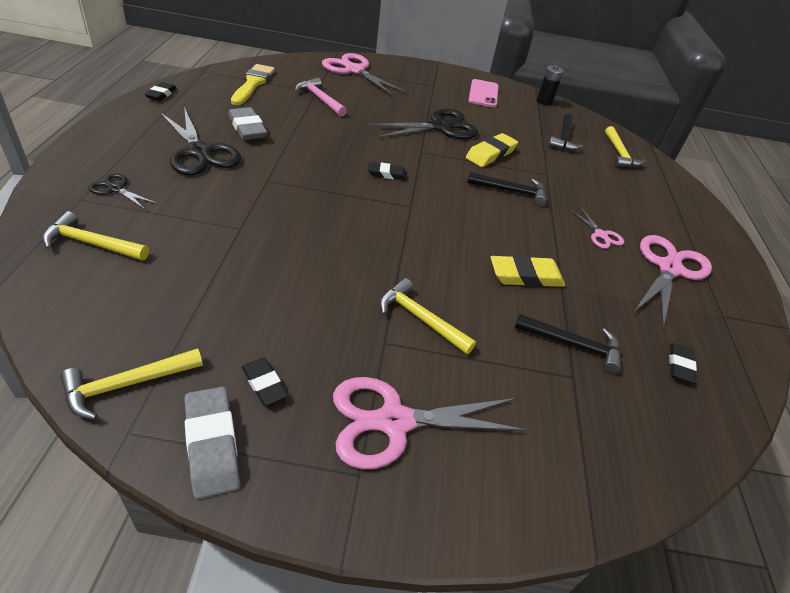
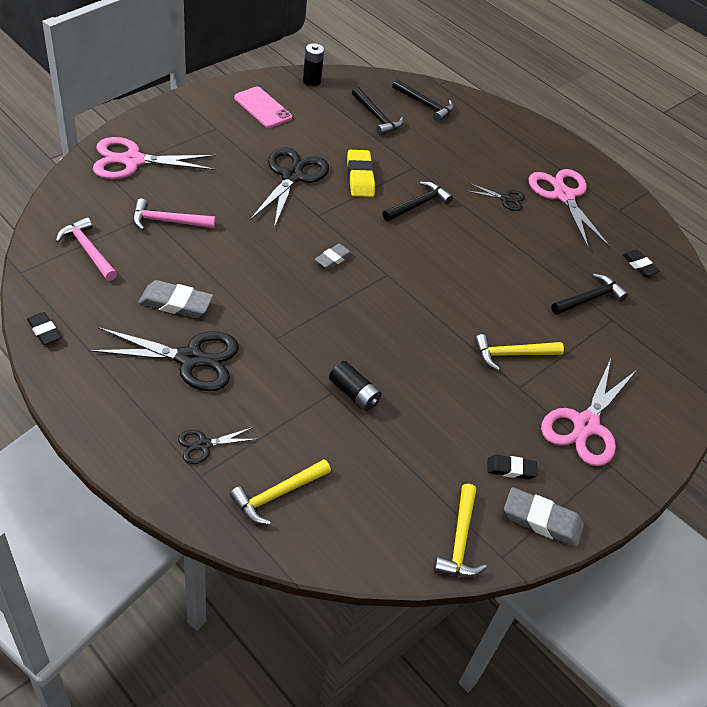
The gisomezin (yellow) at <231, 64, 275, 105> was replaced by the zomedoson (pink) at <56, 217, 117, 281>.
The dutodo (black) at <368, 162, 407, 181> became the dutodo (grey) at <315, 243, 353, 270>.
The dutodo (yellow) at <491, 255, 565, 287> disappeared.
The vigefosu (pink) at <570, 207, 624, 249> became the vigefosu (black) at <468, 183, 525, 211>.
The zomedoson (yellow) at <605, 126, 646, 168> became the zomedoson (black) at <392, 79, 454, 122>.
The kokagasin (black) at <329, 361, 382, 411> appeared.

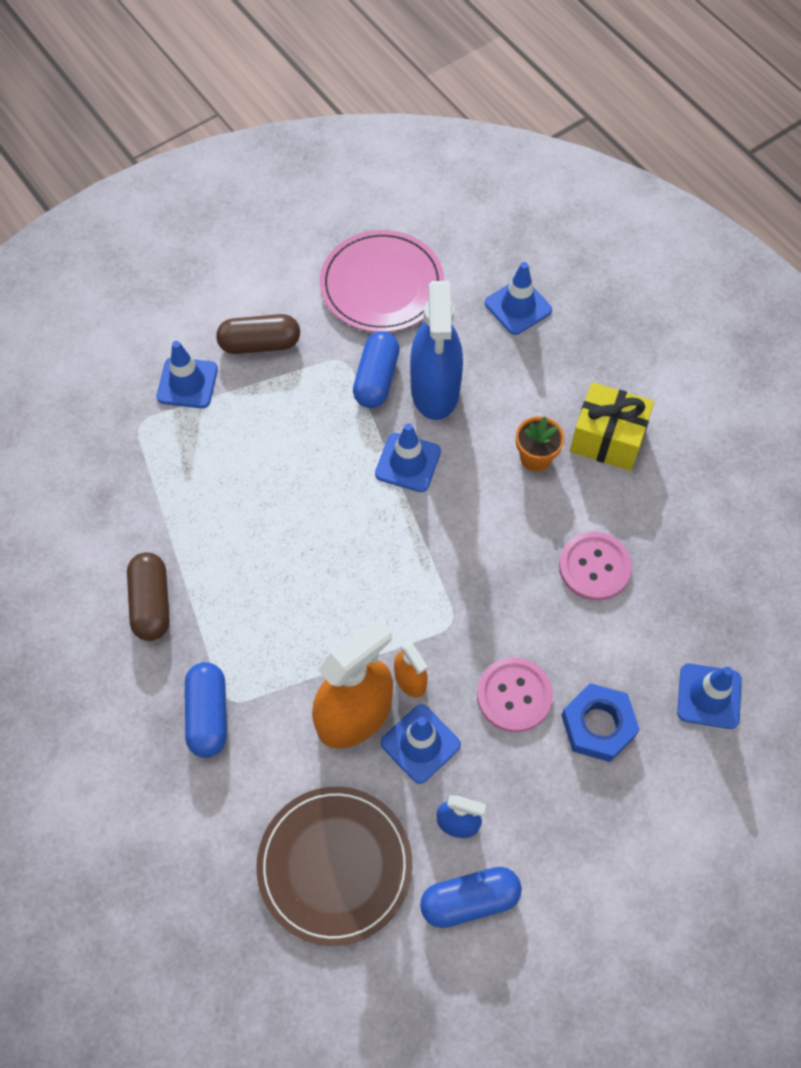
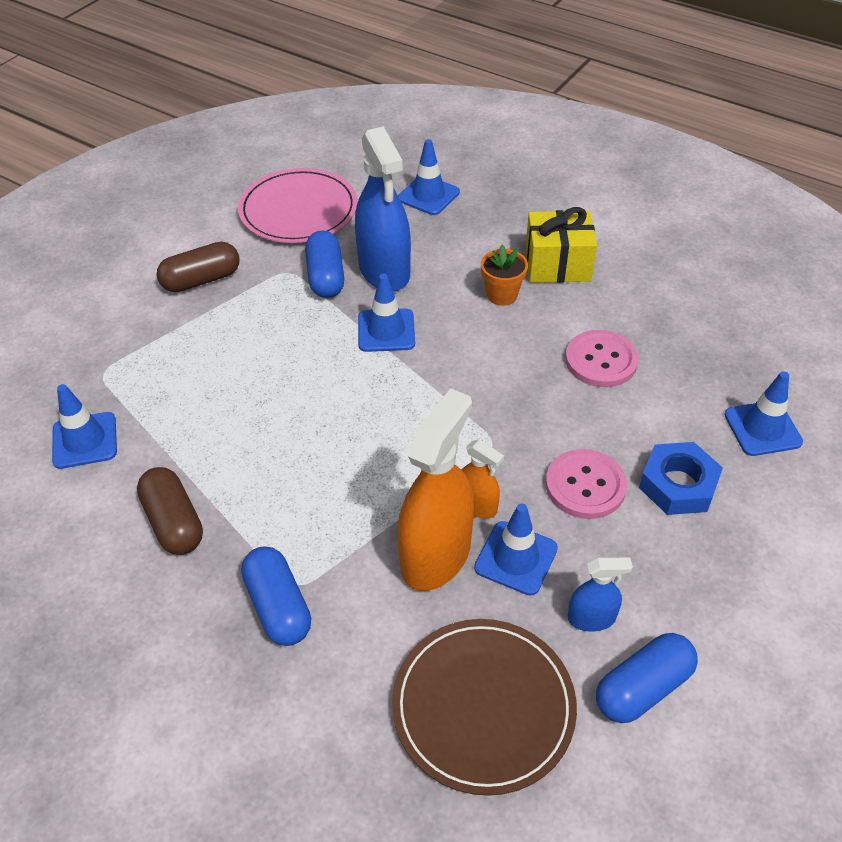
The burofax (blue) moved from <156, 341, 218, 409> to <52, 384, 117, 469>.

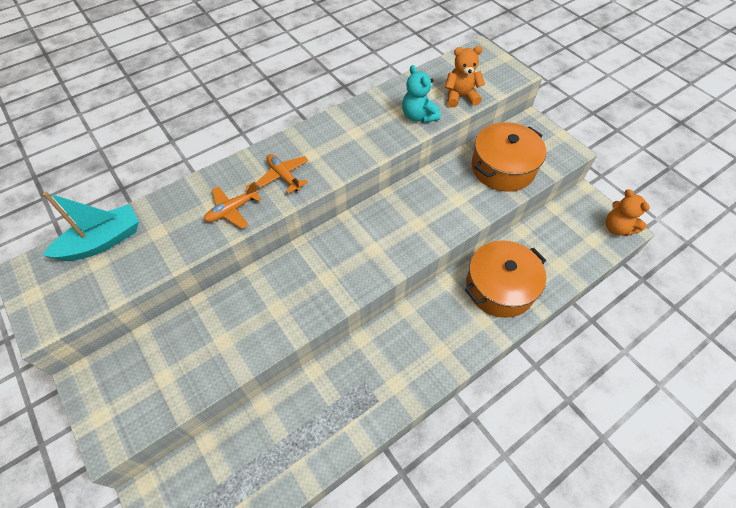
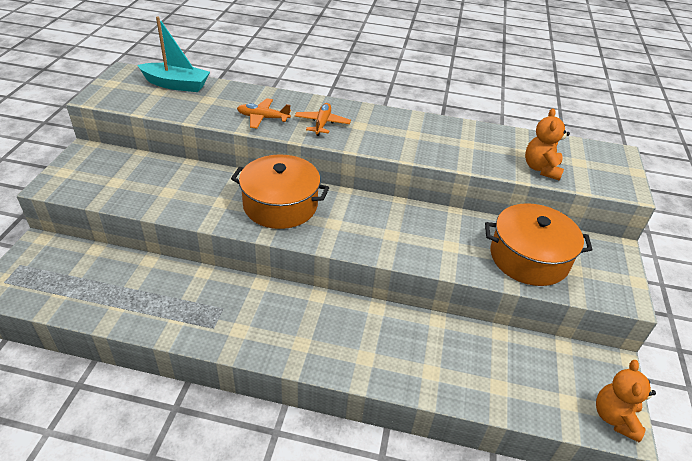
The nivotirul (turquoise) at <402, 65, 441, 123> disappeared.
The nivotirul (orange) at <445, 46, 485, 108> turned 120 degrees counterclockwise.
The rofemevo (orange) moved from <465, 240, 546, 318> to <231, 154, 329, 229>.

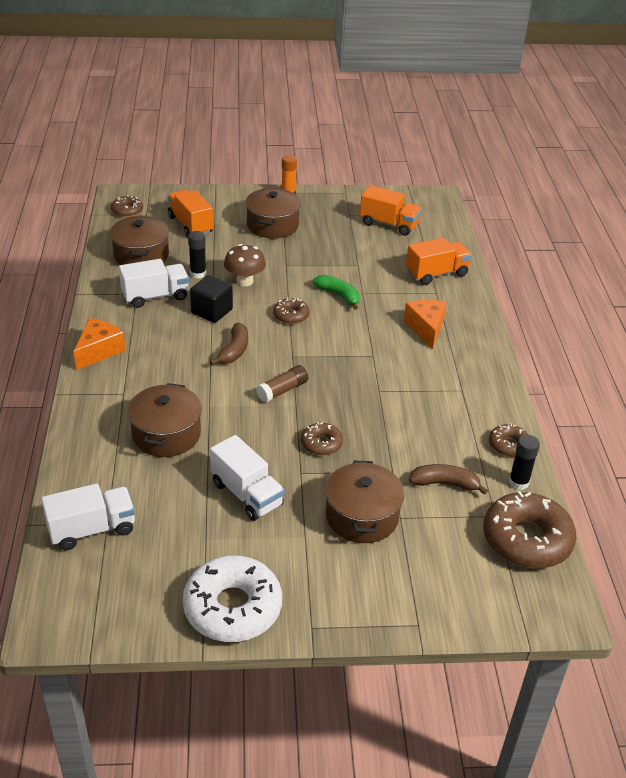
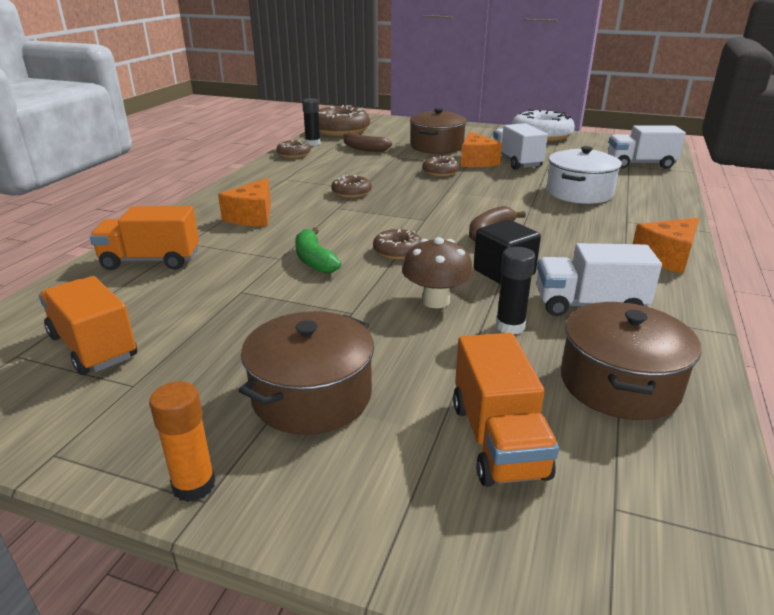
The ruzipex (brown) moved from <111, 195, 143, 217> to <331, 175, 372, 198>.
The rofemevo (brown) at <128, 383, 202, 457> became the rofemevo (white) at <546, 146, 622, 204>.
The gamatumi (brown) at <256, 365, 308, 403> disappeared.
The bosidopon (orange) at <461, 132, 502, 167> appeared.

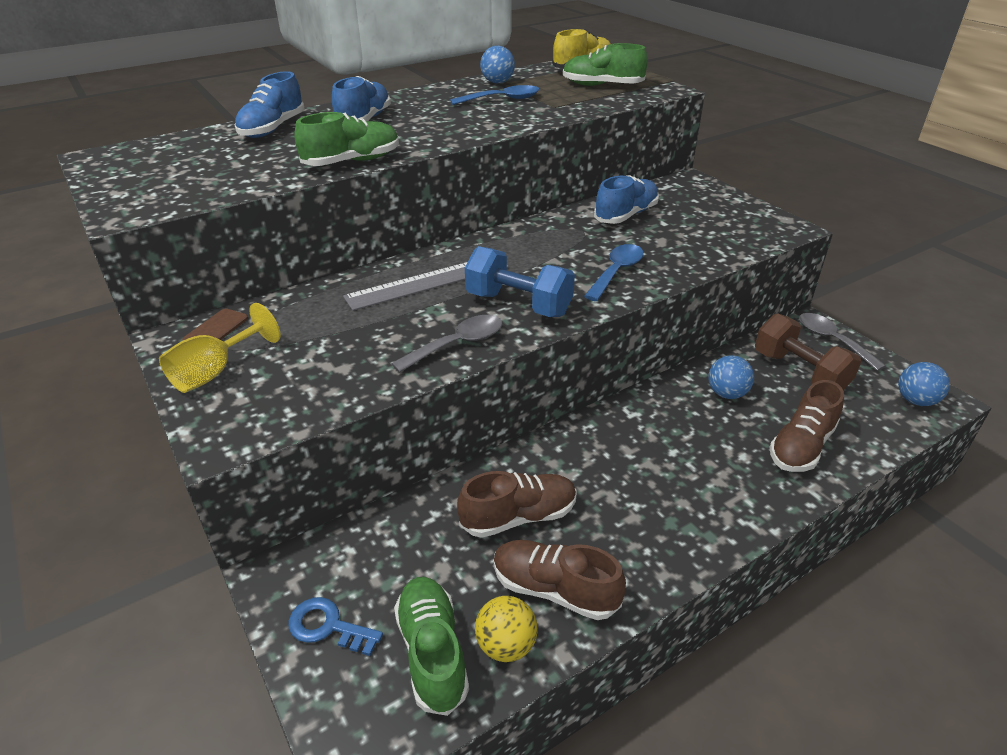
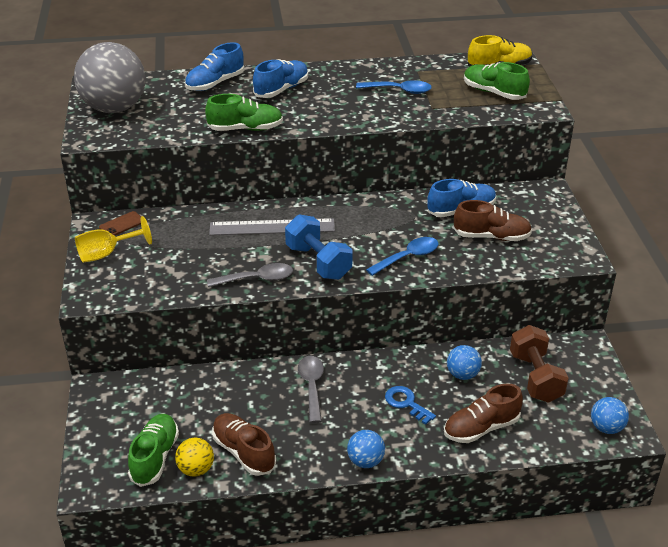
The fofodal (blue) moved from <289, 597, 383, 656> to <385, 386, 436, 425>.
The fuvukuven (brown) moved from <457, 471, 576, 538> to <453, 200, 532, 241>.
The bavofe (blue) moved from <480, 46, 515, 83> to <347, 430, 385, 468>.
The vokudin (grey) moved from <799, 313, 886, 371> to <298, 356, 324, 423>.
The bavofe (grey) at <74, 42, 146, 113> appeared.

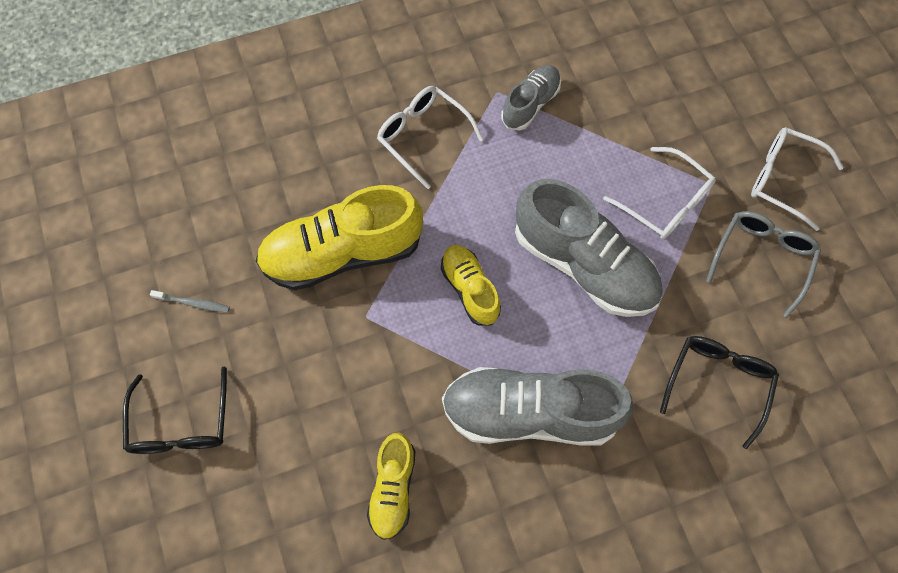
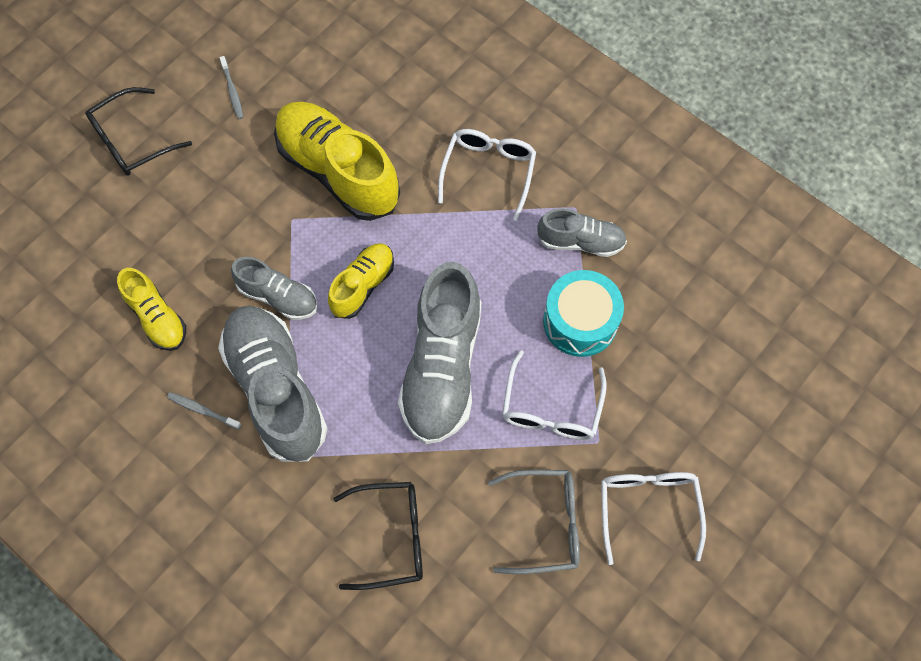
The fuvukuven (yellow) at <367, 433, 416, 540> turned 105 degrees counterclockwise.
The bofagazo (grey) at <167, 392, 242, 430> appeared.
The fuvukuven (grey) at <231, 257, 318, 320> appeared.
The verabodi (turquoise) at <543, 270, 624, 357> appeared.

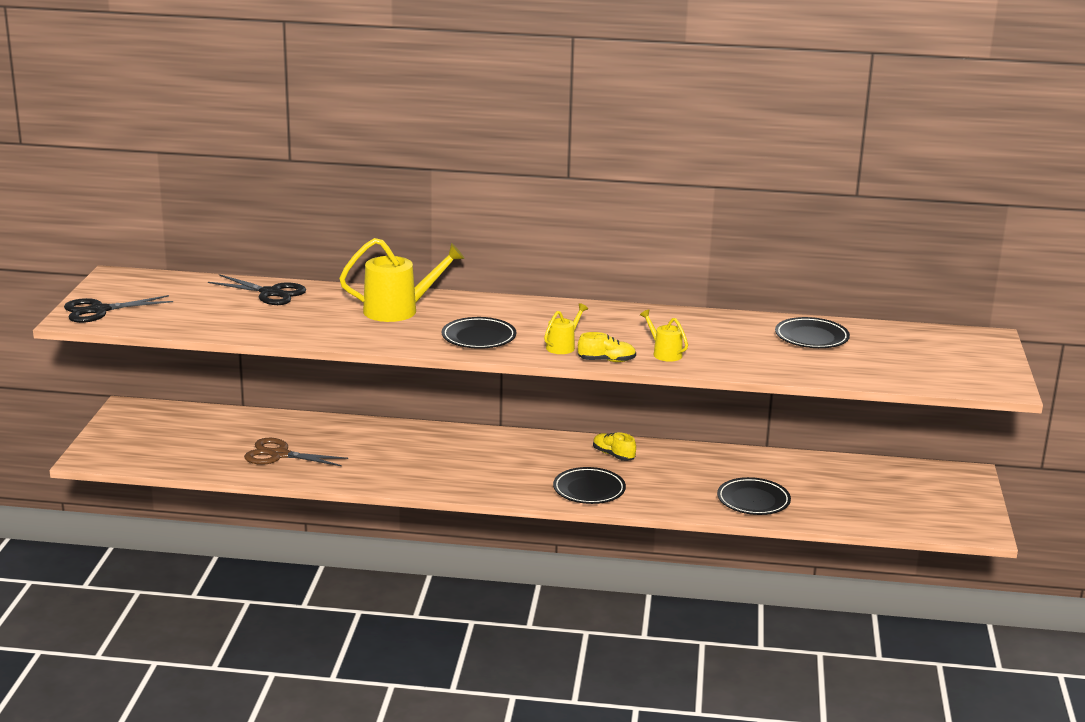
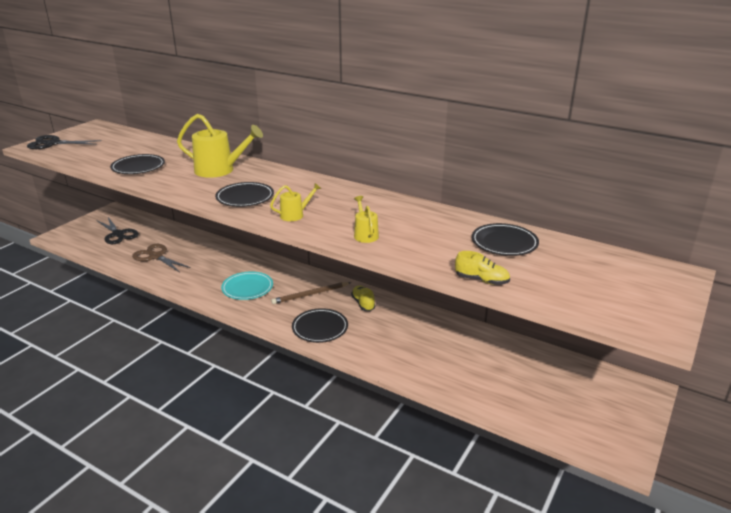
The vigefosu (black) moved from <208, 274, 306, 305> to <96, 217, 139, 244>.
The fuvukuven (yellow) moved from <578, 332, 636, 362> to <455, 251, 510, 285>.
The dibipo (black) moved from <717, 477, 791, 515> to <110, 154, 165, 174>.
The dibipo (turquoise) at <221, 271, 273, 300> appeared.
The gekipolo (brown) at <271, 282, 351, 304> appeared.

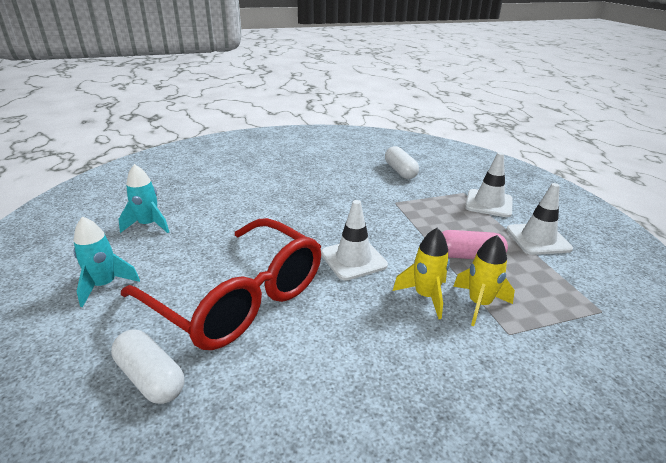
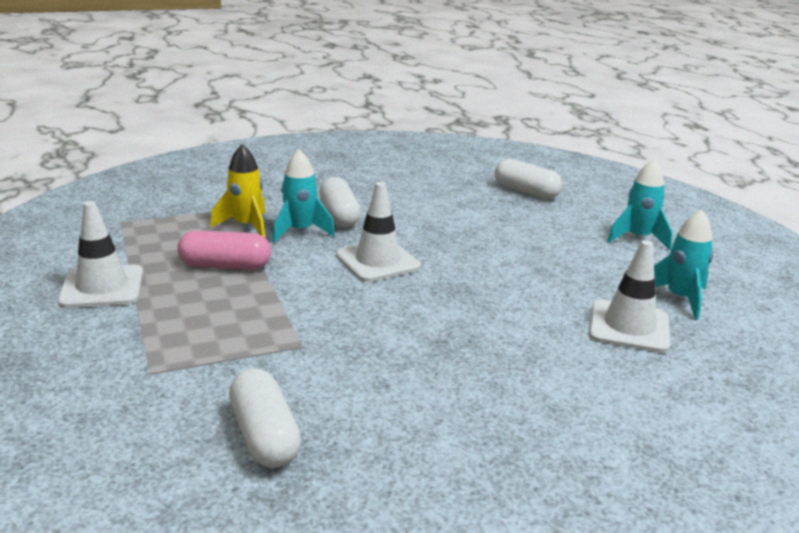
The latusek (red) at <121, 218, 321, 350> disappeared.
The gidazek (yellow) at <393, 228, 450, 319> became the gidazek (turquoise) at <272, 149, 335, 243>.
The burofax (white) moved from <465, 152, 513, 217> to <589, 240, 671, 353>.
The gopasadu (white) at <319, 177, 361, 228> appeared.

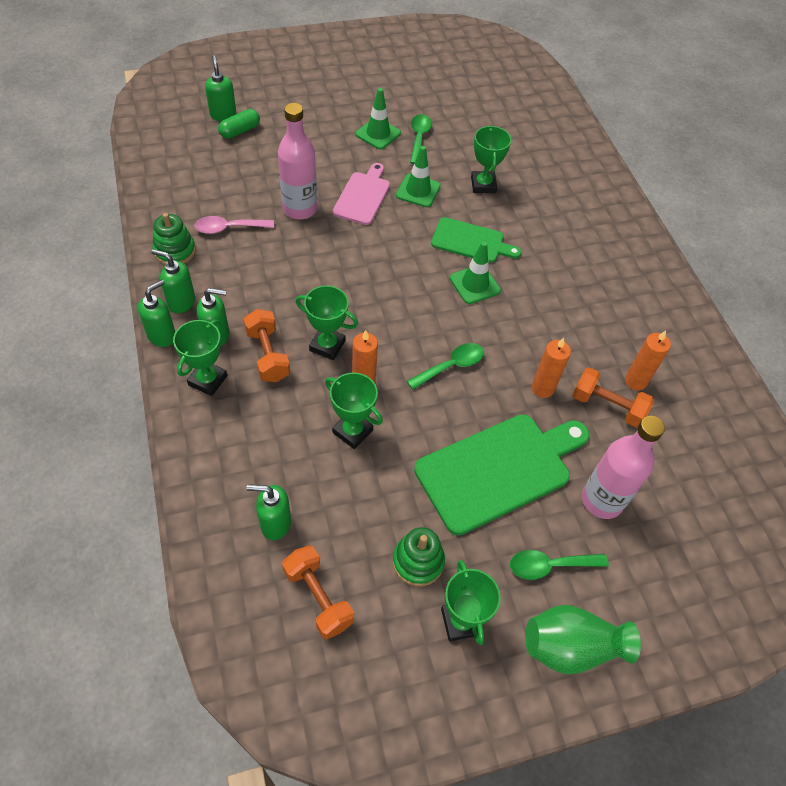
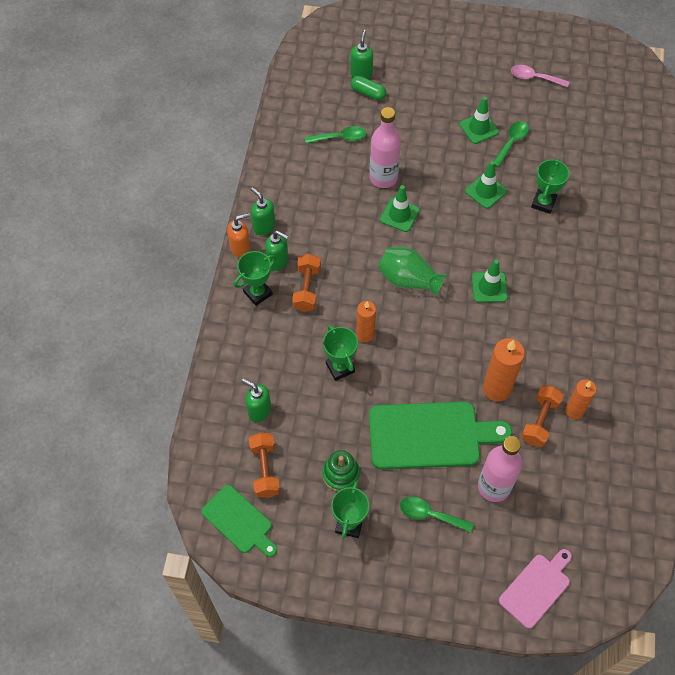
The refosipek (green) at <138, 280, 175, 347> became the refosipek (orange) at <227, 213, 251, 258>.
The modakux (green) at <152, 213, 196, 265> disappeared.
The vokudin (pink) moved from <194, 216, 274, 234> to <511, 65, 569, 87>.
The gopasadu (green) at <218, 109, 260, 139> turned 45 degrees clockwise.
The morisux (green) at <296, 285, 358, 360> disappeared.
The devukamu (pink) moved from <333, 163, 390, 225> to <499, 549, 572, 629>.
The vokudin (green) moved from <407, 343, 484, 390> to <305, 126, 367, 143>.
The devukamu (green) moved from <431, 217, 522, 263> to <201, 485, 277, 557>.
The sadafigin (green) moved from <525, 605, 641, 674> to <378, 247, 447, 297>.
The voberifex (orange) at <532, 338, 571, 398> changed to 1.53 times the size.
The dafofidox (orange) at <572, 367, 654, 428> turned 60 degrees clockwise.
The burofax (green) at <380, 185, 420, 232> appeared.

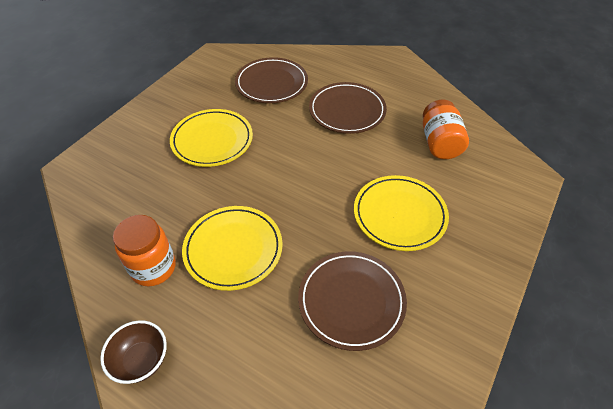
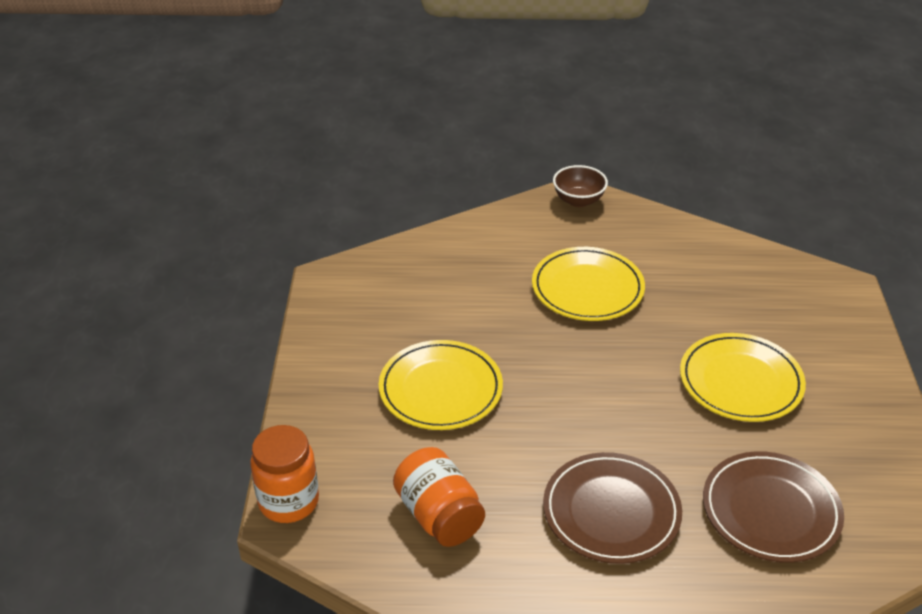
The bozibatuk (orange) moved from <113, 215, 176, 287> to <250, 425, 319, 523>.
The dibipo (brown) at <298, 251, 407, 351> disappeared.

